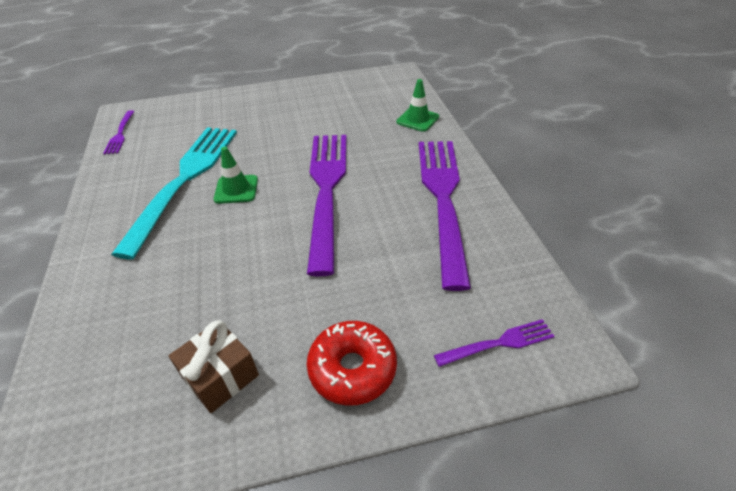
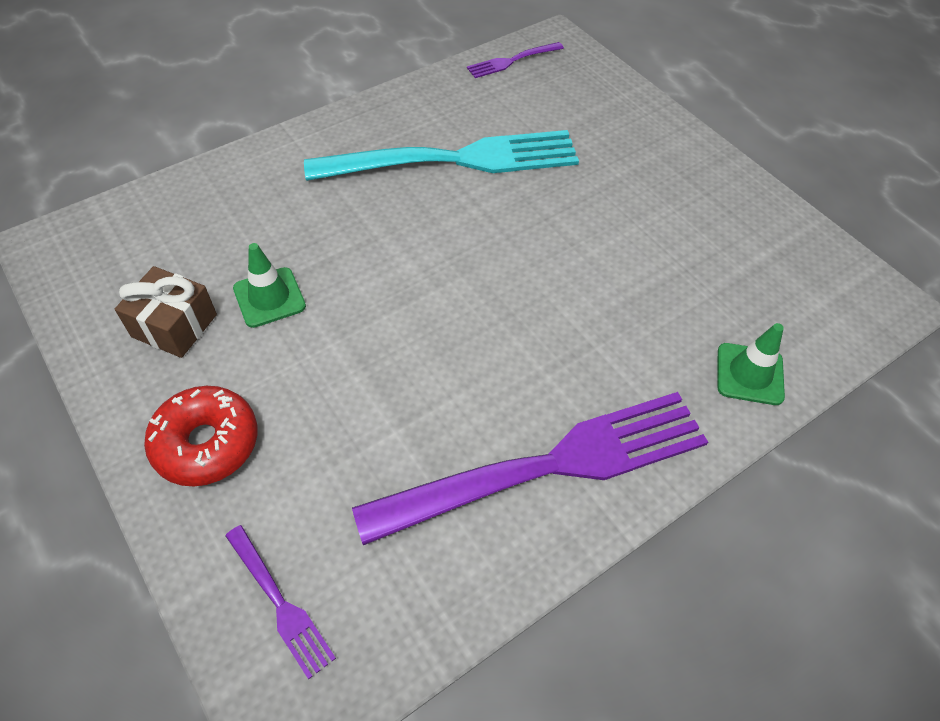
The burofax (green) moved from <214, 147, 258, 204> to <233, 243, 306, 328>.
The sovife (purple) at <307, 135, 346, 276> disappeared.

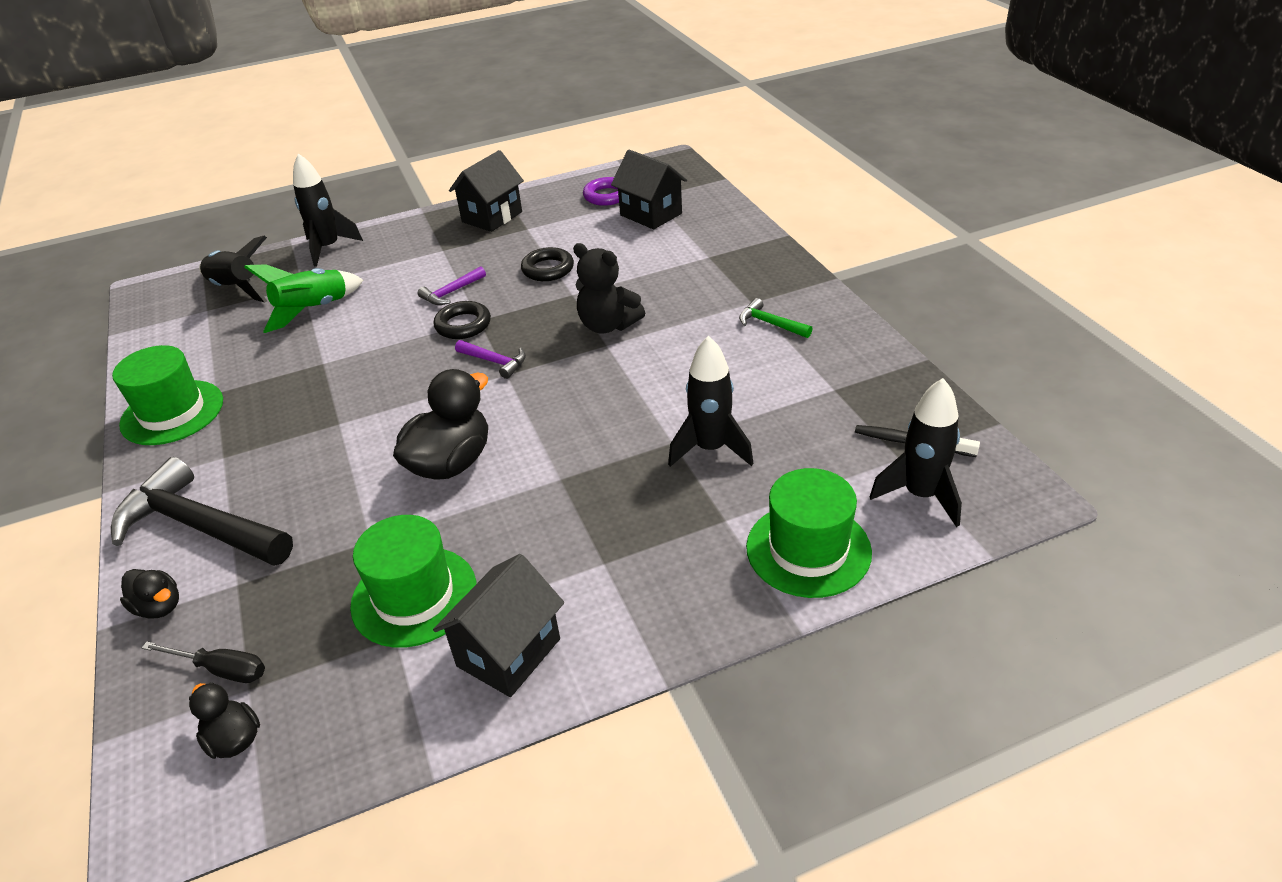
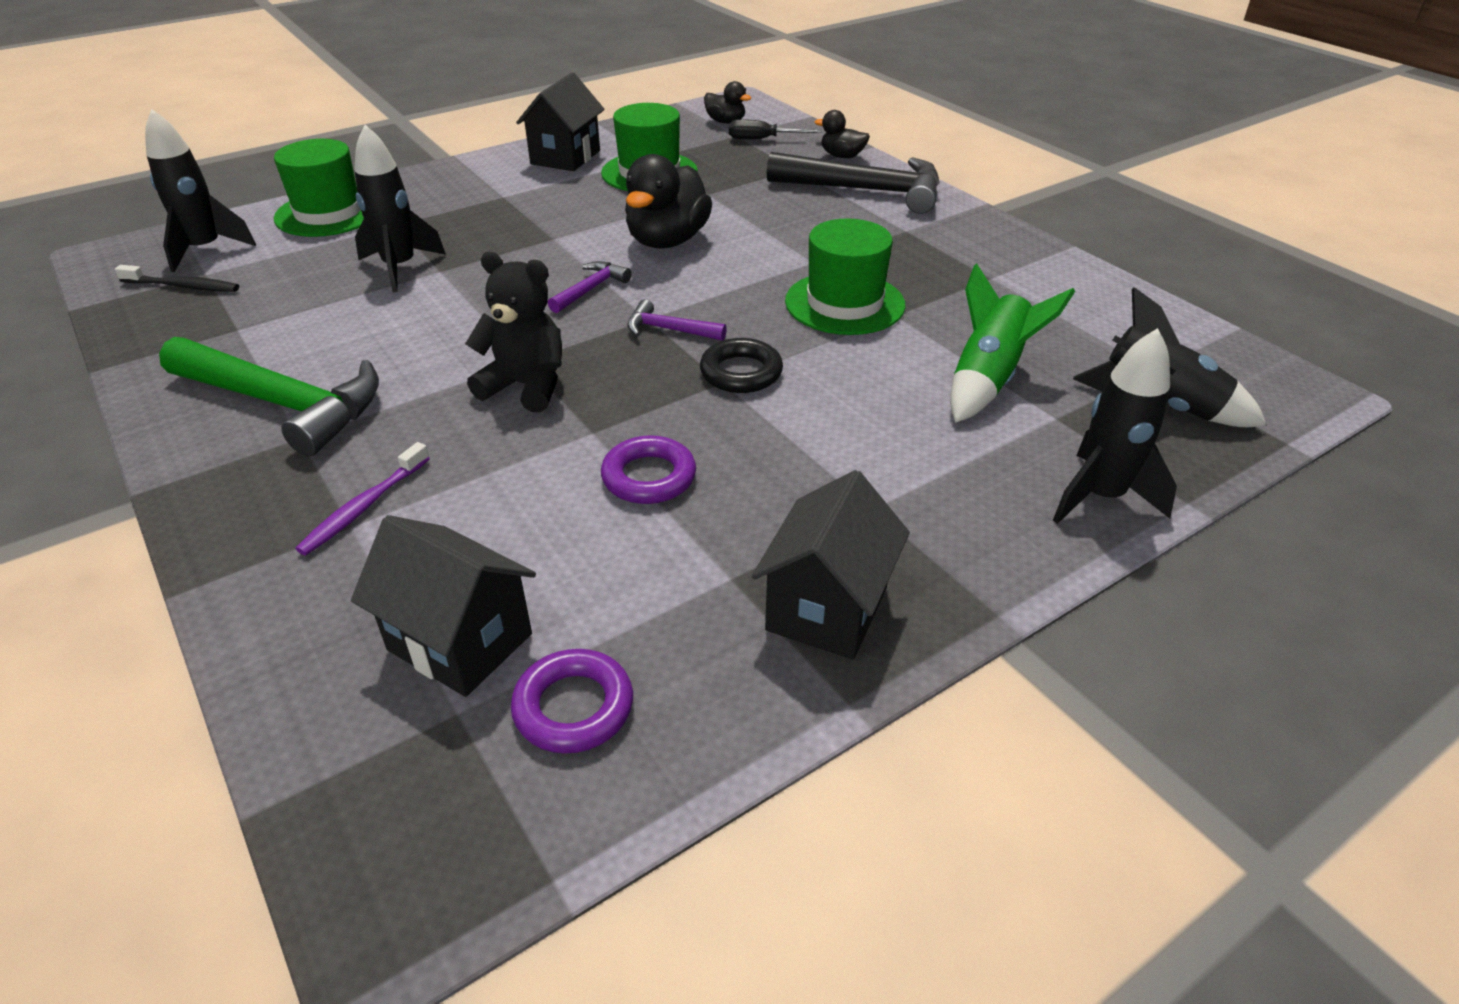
The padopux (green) moved from <112, 345, 223, 445> to <785, 219, 905, 335>.
The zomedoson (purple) moved from <418, 266, 486, 305> to <548, 261, 631, 313>.
The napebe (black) at <521, 247, 574, 281> became the napebe (purple) at <601, 435, 696, 504>.
The zomedoson (green) at <739, 298, 812, 338> changed to 2.16 times the size.
The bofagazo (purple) at <296, 442, 430, 555> appeared.

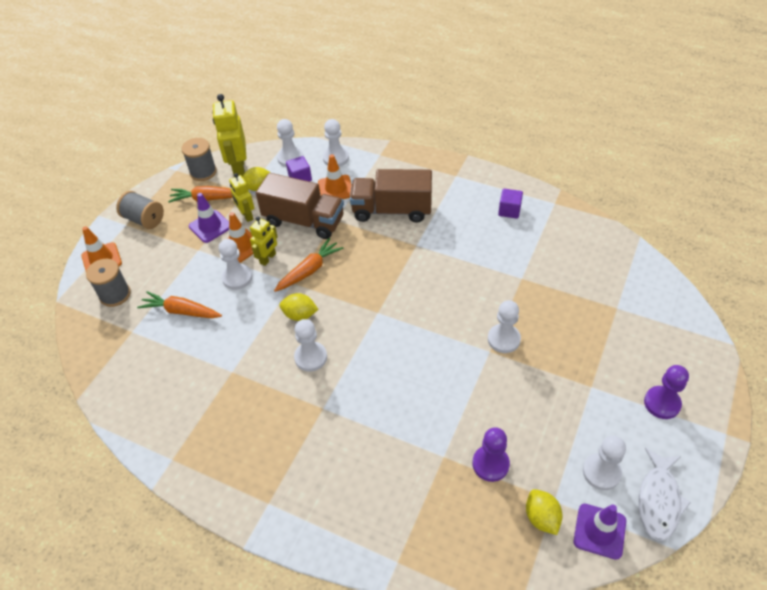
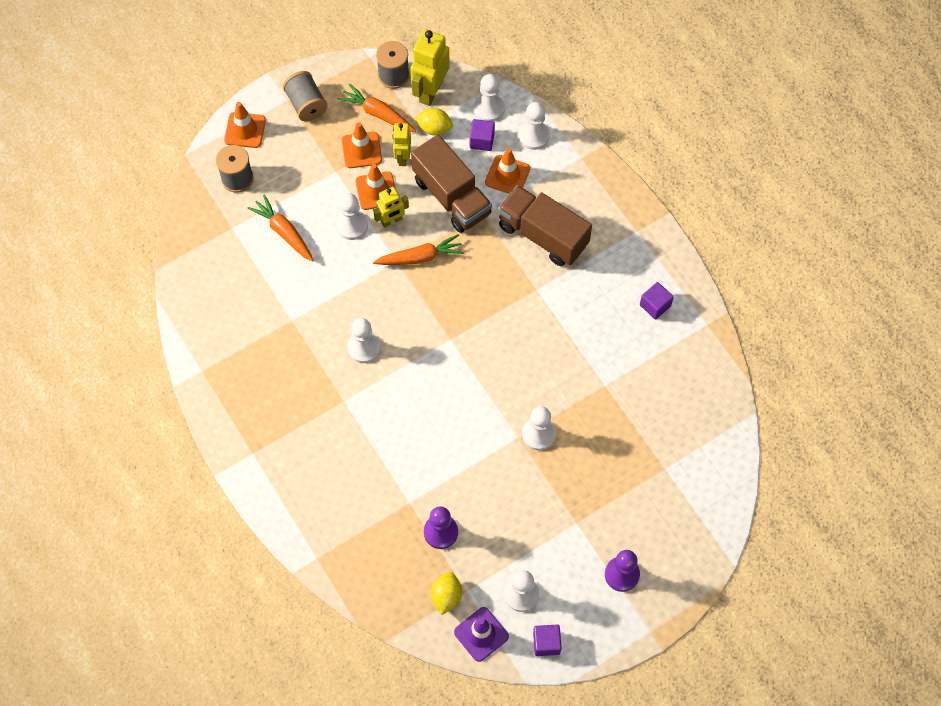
The burofax (purple) at <189, 193, 229, 243> became the burofax (orange) at <342, 122, 382, 168>.
The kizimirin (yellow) at <279, 293, 318, 321> disappeared.
The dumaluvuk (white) at <638, 448, 691, 541> was replaced by the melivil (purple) at <533, 625, 562, 656>.

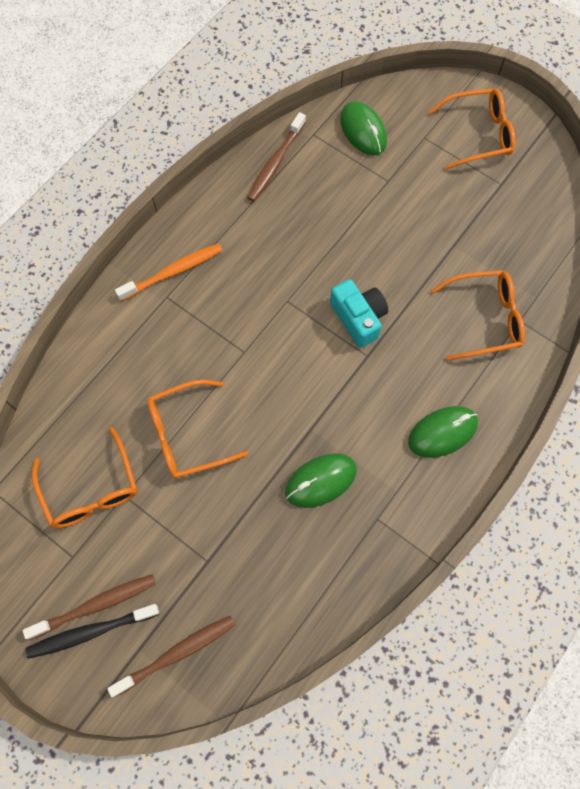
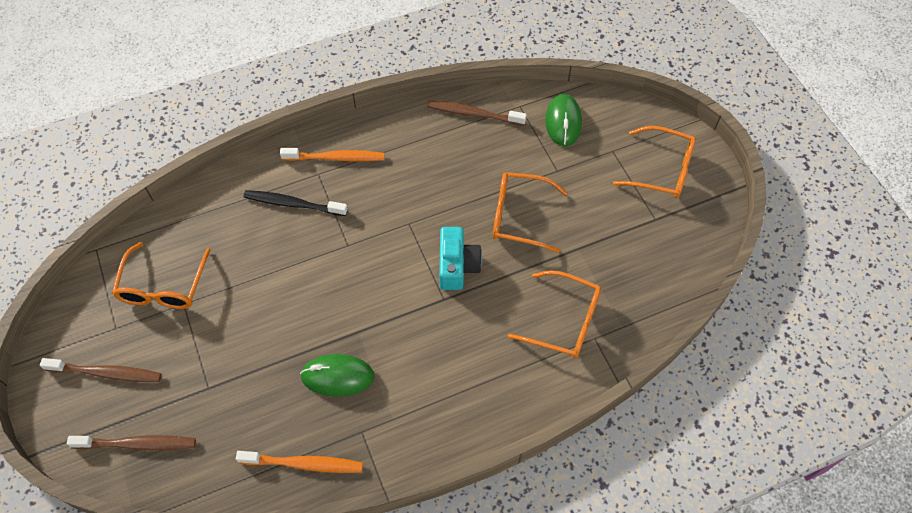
The bofagazo (black) moved from <26, 604, 159, 659> to <244, 190, 348, 216>.
The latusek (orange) moved from <148, 380, 248, 478> to <493, 172, 568, 253>.
The bofagazo (brown) at <247, 112, 306, 202> turned 45 degrees clockwise.
The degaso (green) at <408, 406, 478, 458> disappeared.
The bofagazo (orange) at <236, 451, 363, 473> appeared.

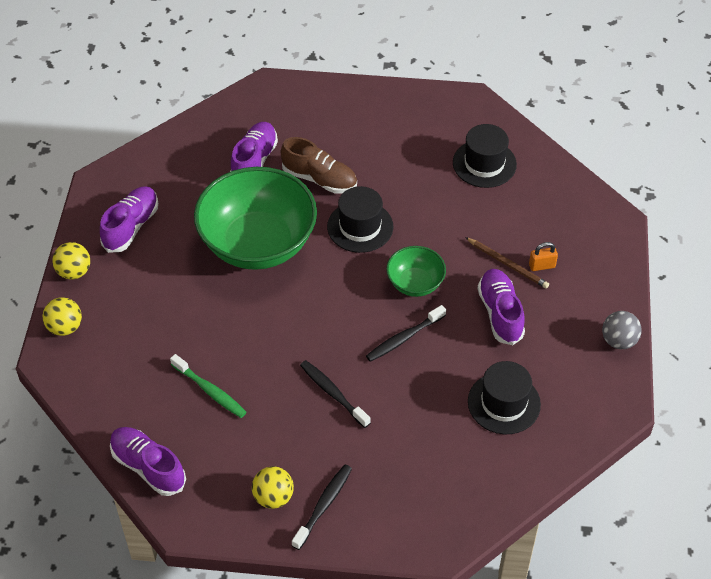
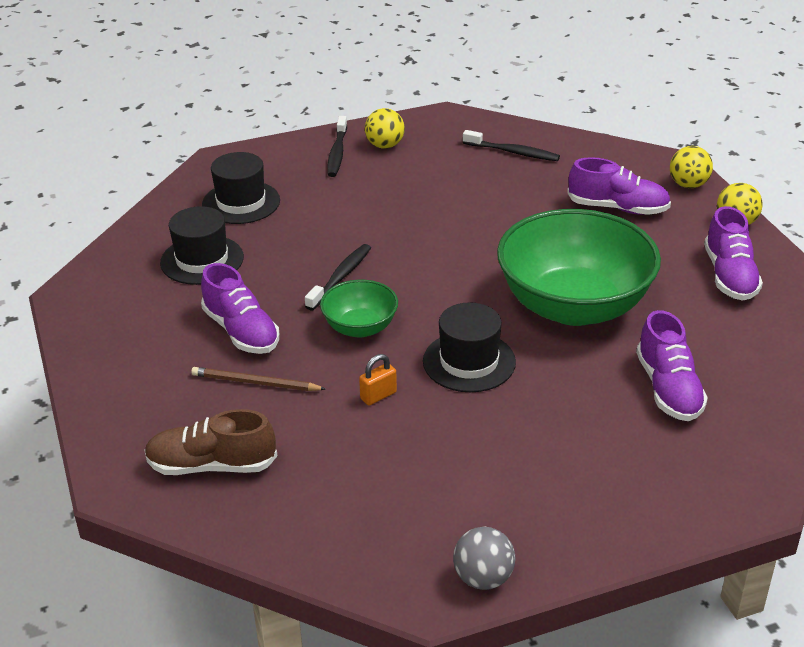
The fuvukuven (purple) moved from <110, 427, 186, 496> to <567, 157, 671, 215>.
The bofagazo (green) at <170, 354, 247, 418> disappeared.
The fuvukuven (brown) moved from <281, 137, 357, 193> to <144, 409, 277, 475>.
The bofagazo (black) moved from <300, 360, 371, 428> to <463, 130, 560, 161>.
The padopux (black) moved from <453, 124, 517, 188> to <202, 152, 280, 224>.
The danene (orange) moved from <529, 242, 558, 271> to <359, 354, 397, 405>.
The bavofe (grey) moved from <602, 311, 642, 349> to <453, 527, 515, 590>.

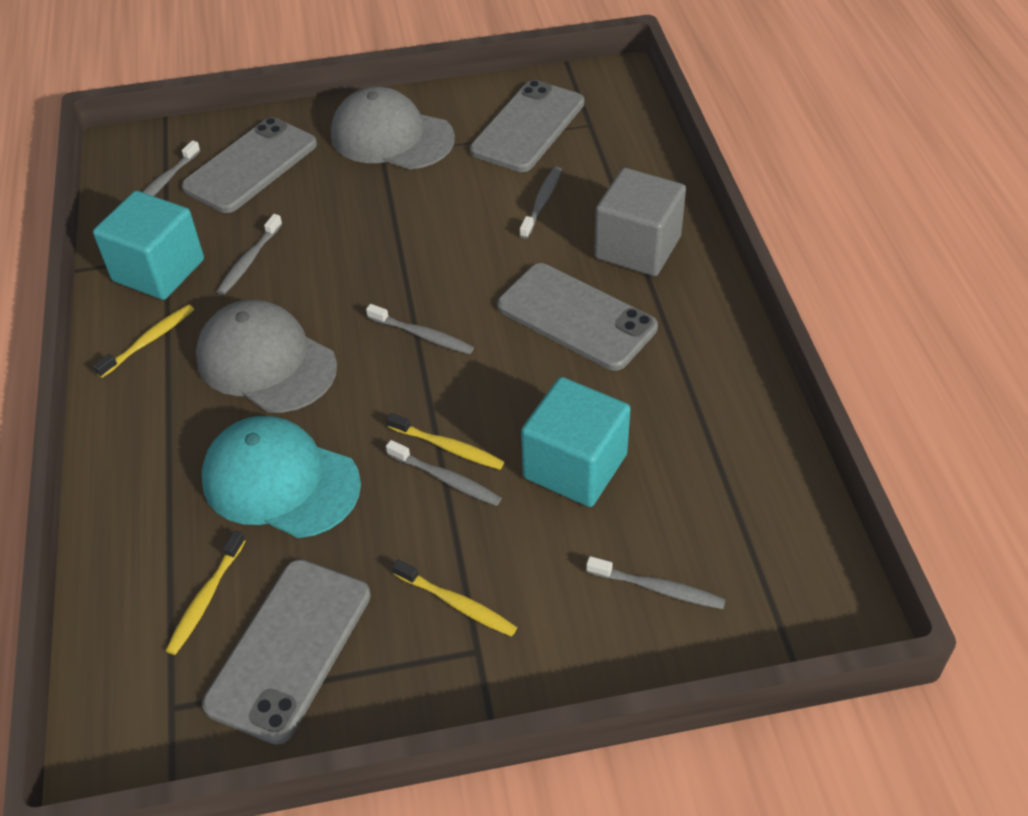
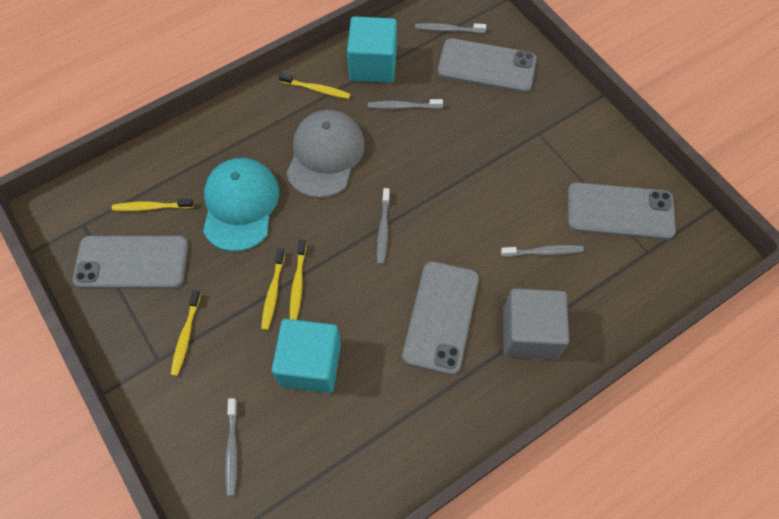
The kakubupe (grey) at <331, 87, 455, 170> disappeared.
The bofagazo (grey) at <386, 440, 502, 506> became the bofagazo (yellow) at <261, 248, 285, 330>.

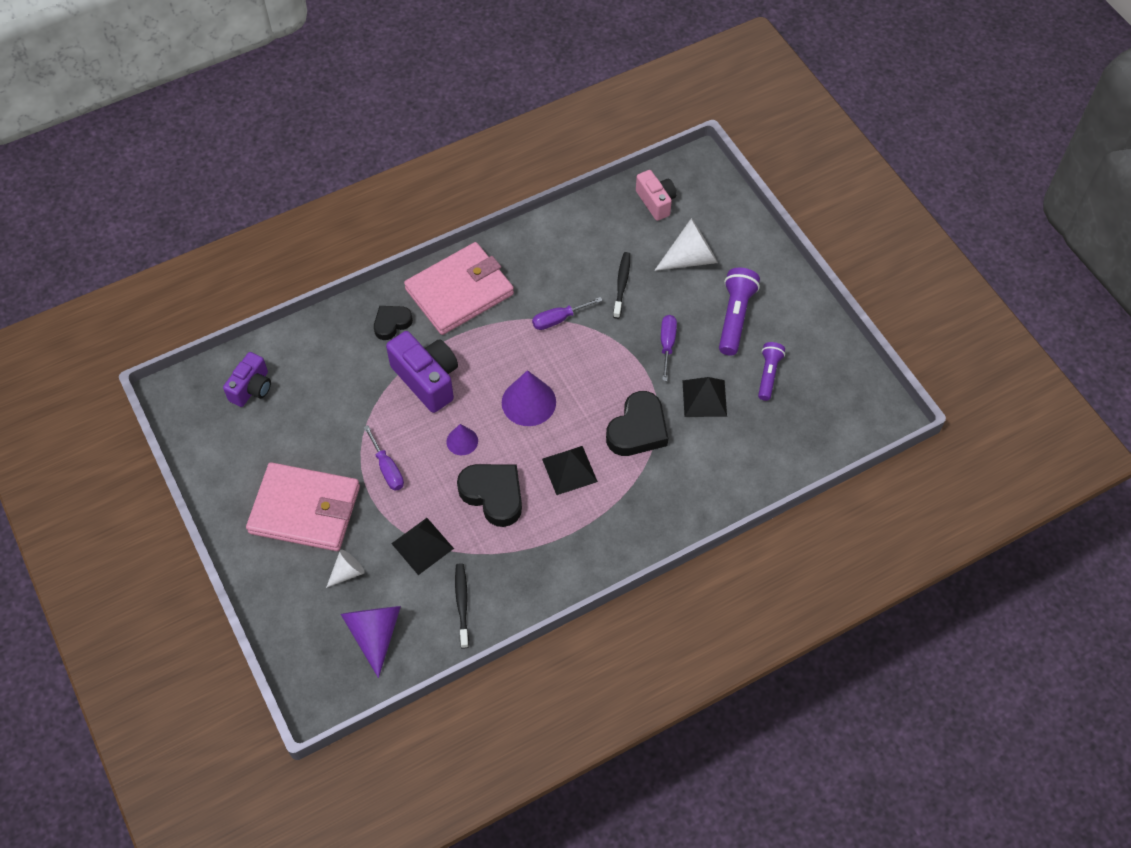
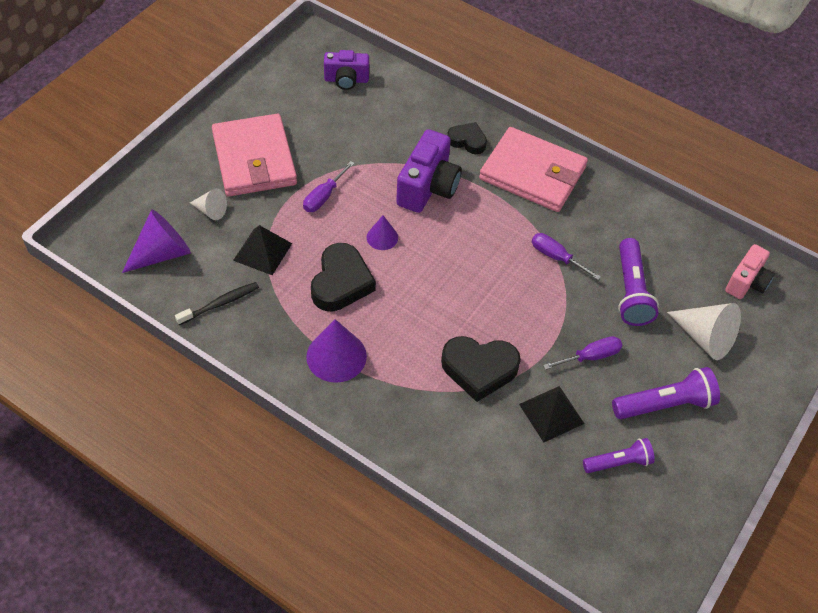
The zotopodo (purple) moved from <502, 370, 556, 426> to <306, 319, 367, 383>.
The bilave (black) at <542, 446, 598, 495> disappeared.
The bofagazo (black) at <613, 252, 630, 319> was replaced by the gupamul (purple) at <618, 238, 659, 326>.

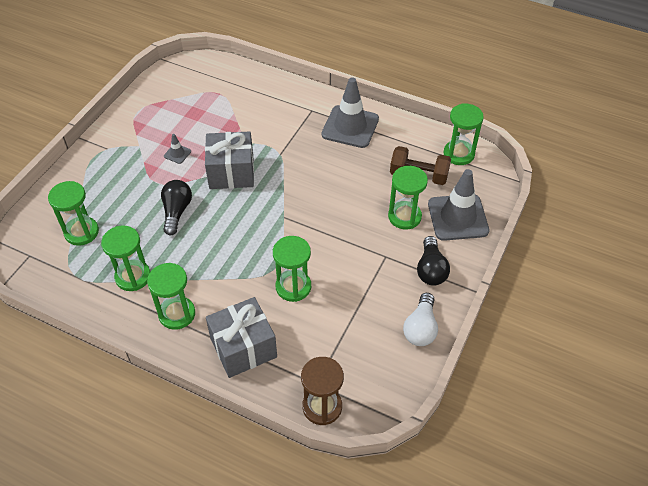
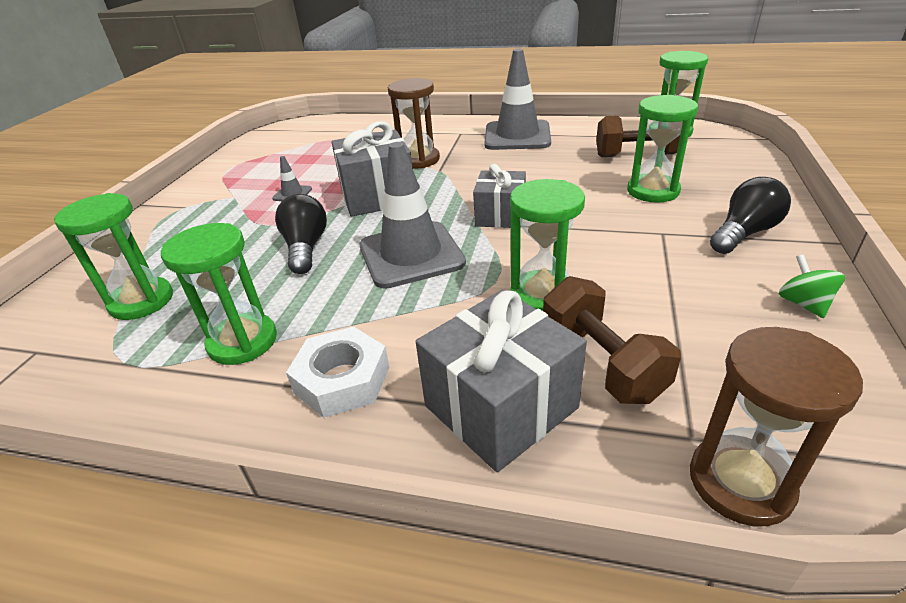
The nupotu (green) at <147, 263, 195, 330> was replaced by the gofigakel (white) at <286, 327, 389, 418>.
The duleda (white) at <403, 293, 438, 346> was replaced by the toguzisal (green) at <779, 254, 845, 318>.
The duleda (black) at <417, 236, 450, 286> turned 120 degrees counterclockwise.
The burofax (grey) moved from <428, 169, 489, 241> to <359, 142, 466, 289>.
The nupotu (brown) at <388, 78, 440, 169> appeared.
The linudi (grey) at <473, 164, 526, 228> appeared.
The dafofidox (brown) at <543, 276, 681, 404> appeared.

